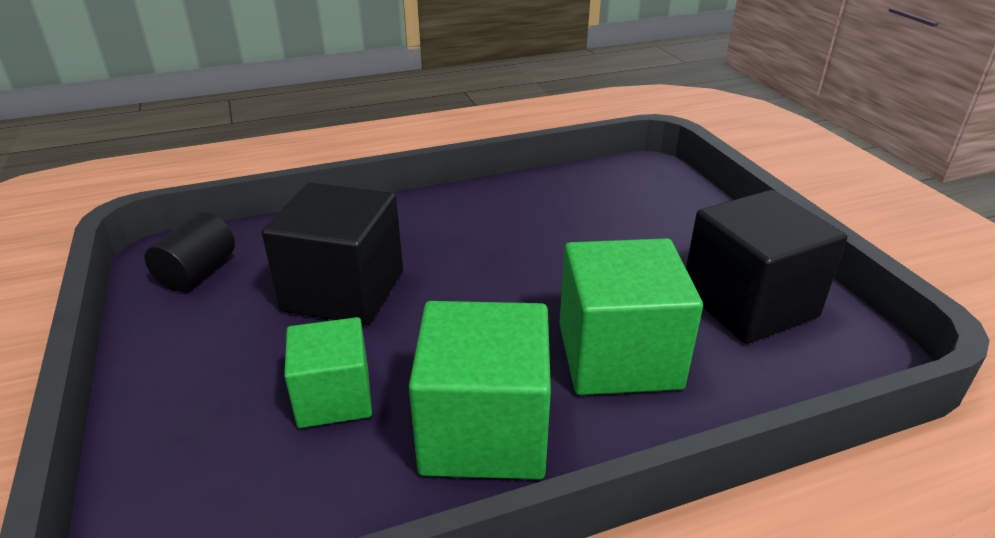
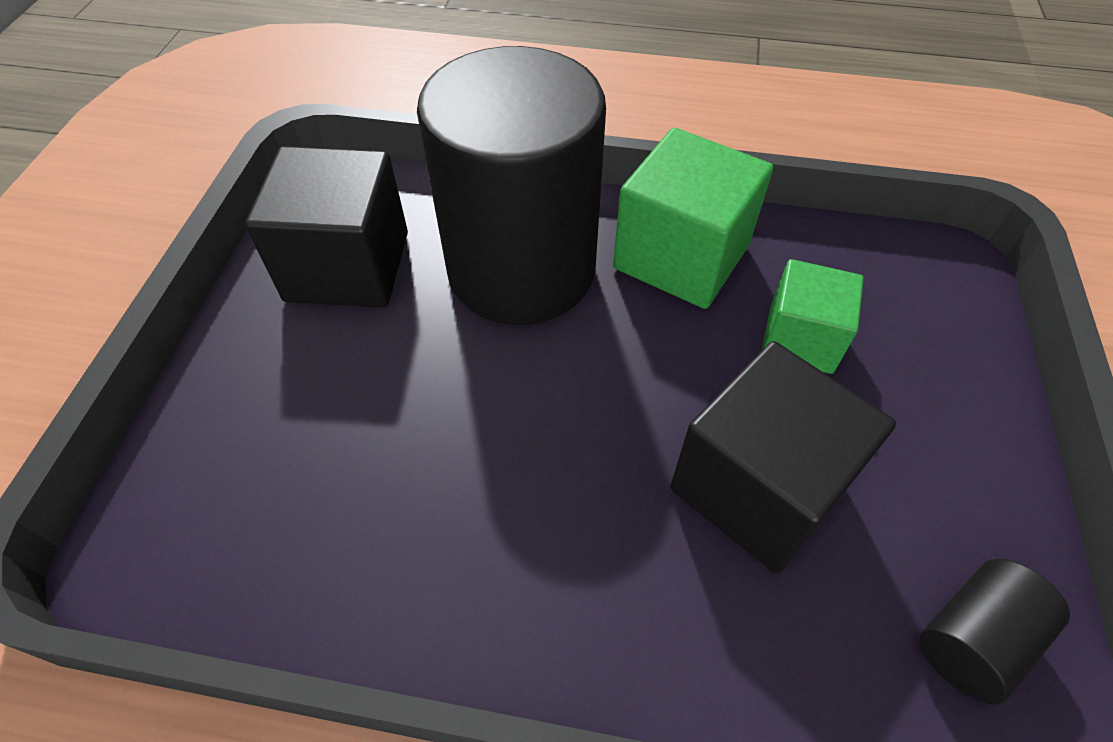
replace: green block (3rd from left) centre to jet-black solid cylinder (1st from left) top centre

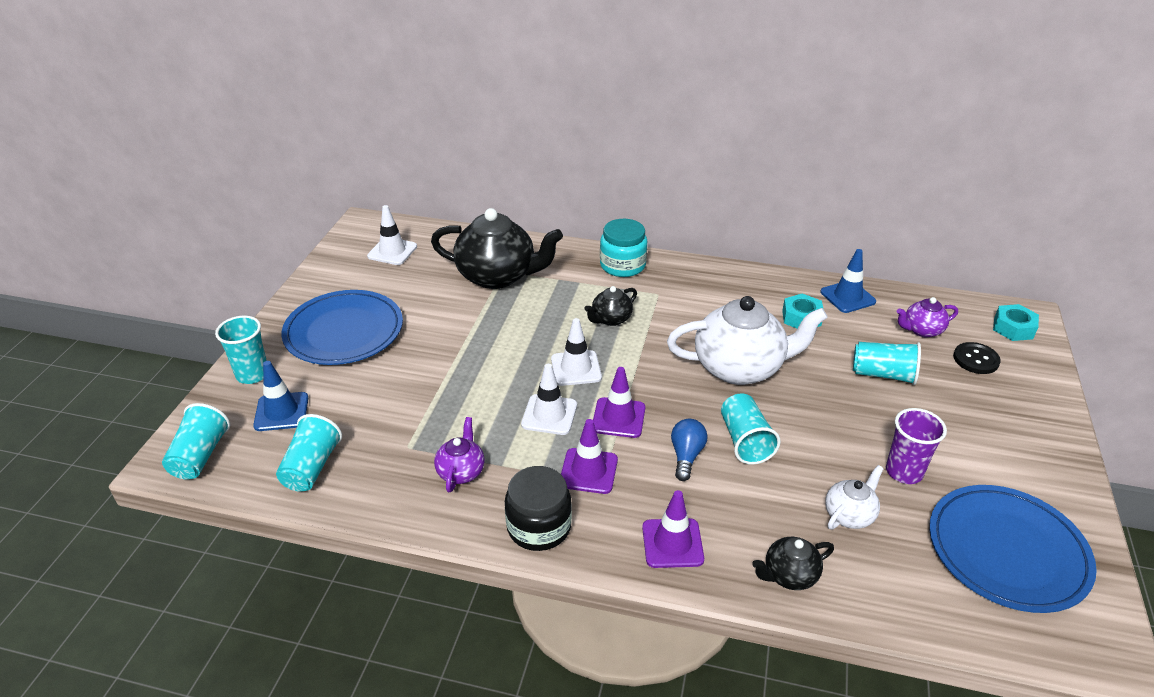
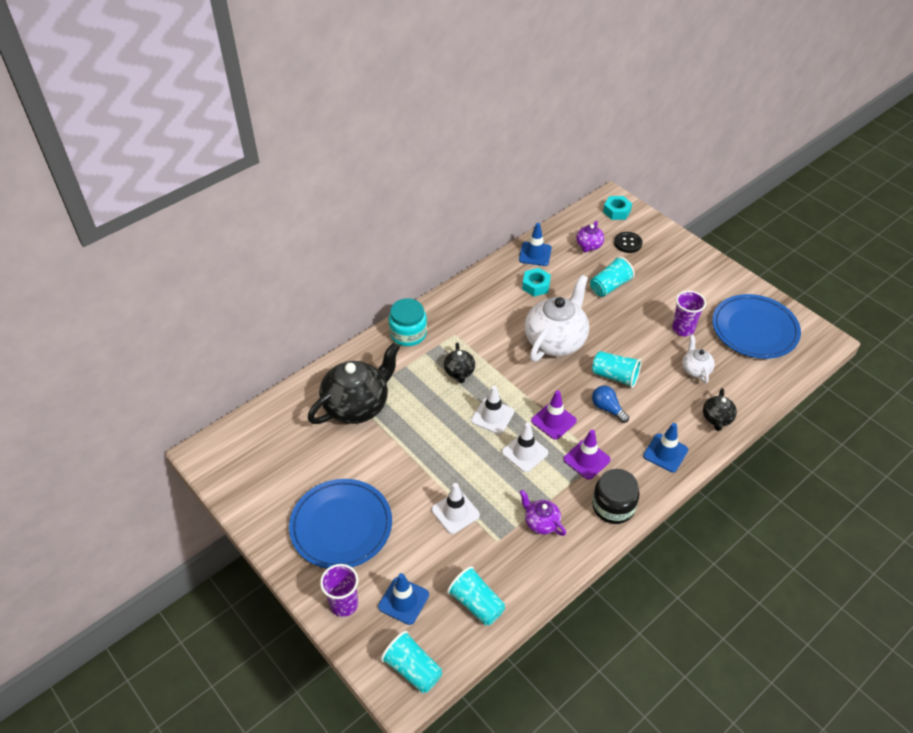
move: pure white traffic cone (1st from left) centre to bottom centre
recolor: turquoise beaker (2nd from left) middle left to purple beaker (1st from left) bottom centre; purple traffic cone (3rd from left) bottom centre to royal blue traffic cone (3rd from left) middle right

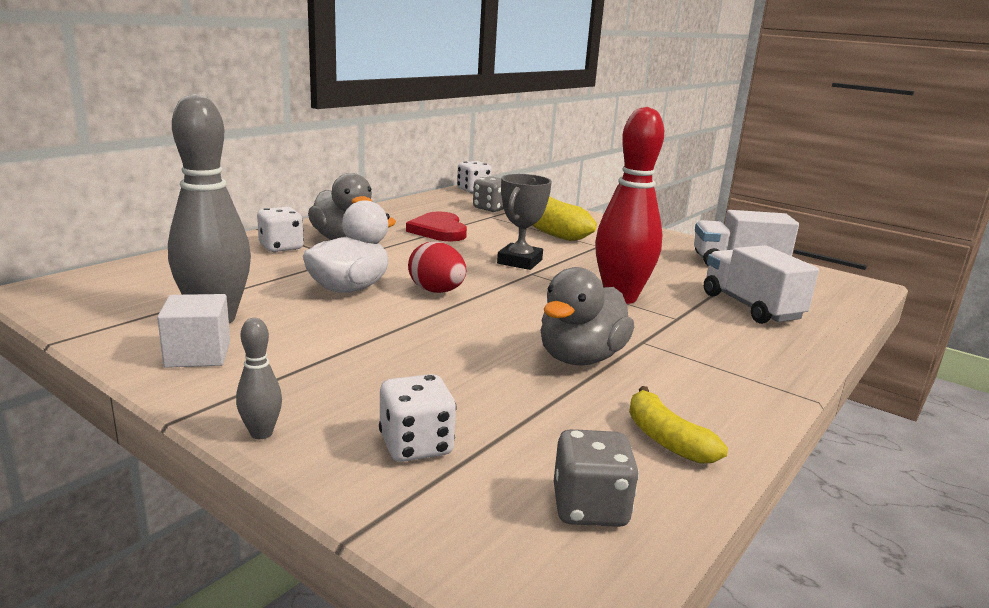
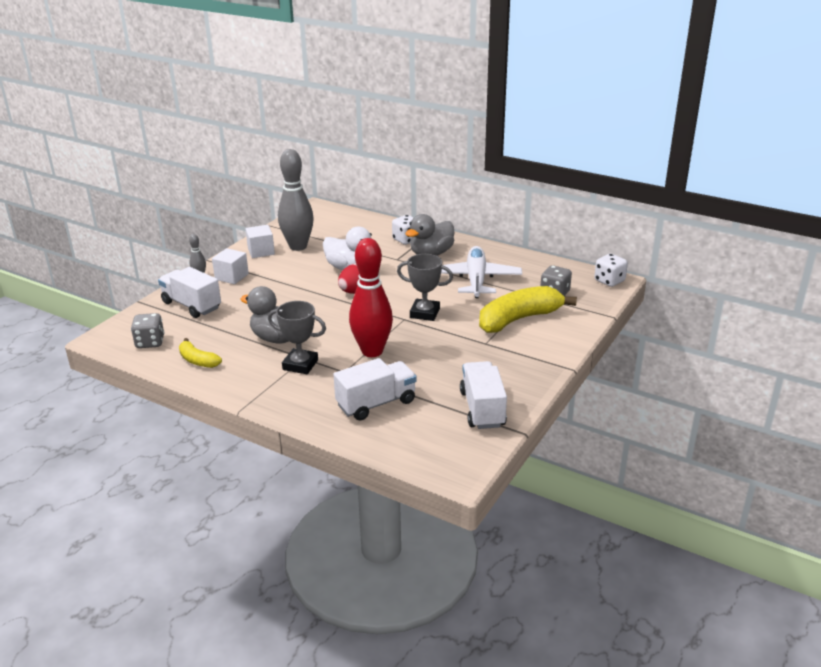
insert: pure white block (1st from left) middle left; grey trophy (1st from left) centre
replace: crimson heart centre to pure white toy plane centre; pure white die (2nd from left) bottom centre to pure white truck (1st from left) middle left
rotate: golden banana (2nd from left in the first image) bottom right = middle left 105 degrees counterclockwise

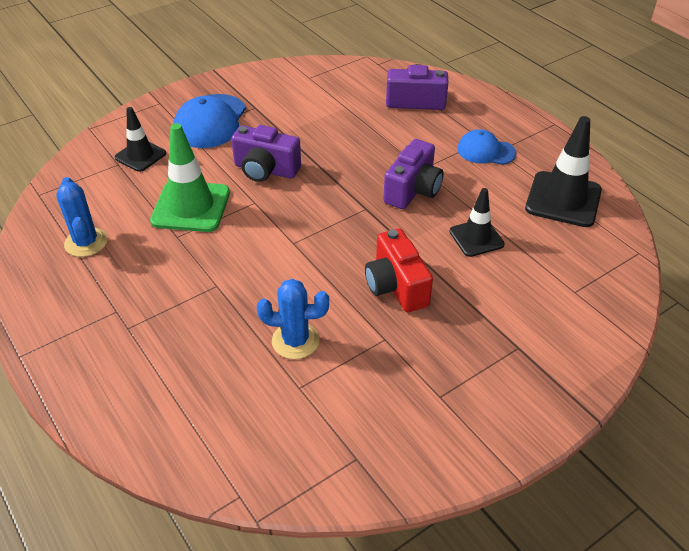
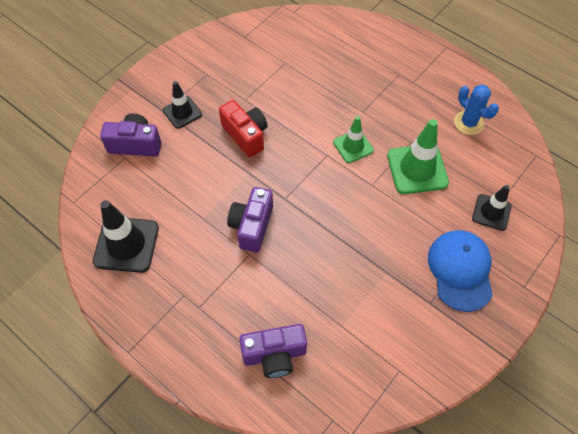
delete: royal blue cap (2nd from left) top right; royal blue prickly plant (2nd from left) centre
insert: green traffic cone (1st from left) top centre
move: purple camera (1st from left) top centre to top left; jet-black traffic cone (2nd from left) middle right to top left

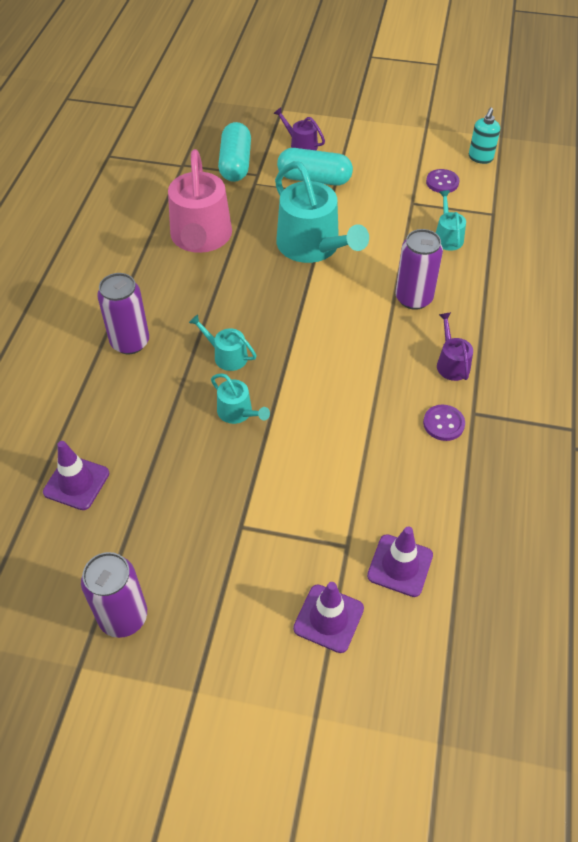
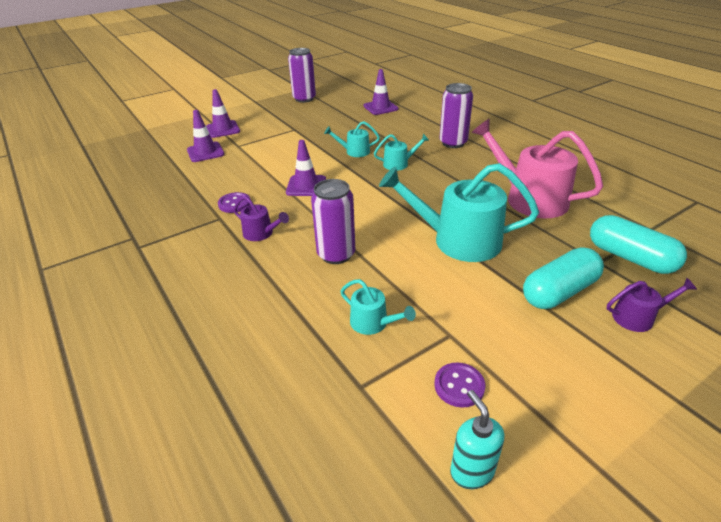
insert: purple traffic cone (3rd from left) top centre

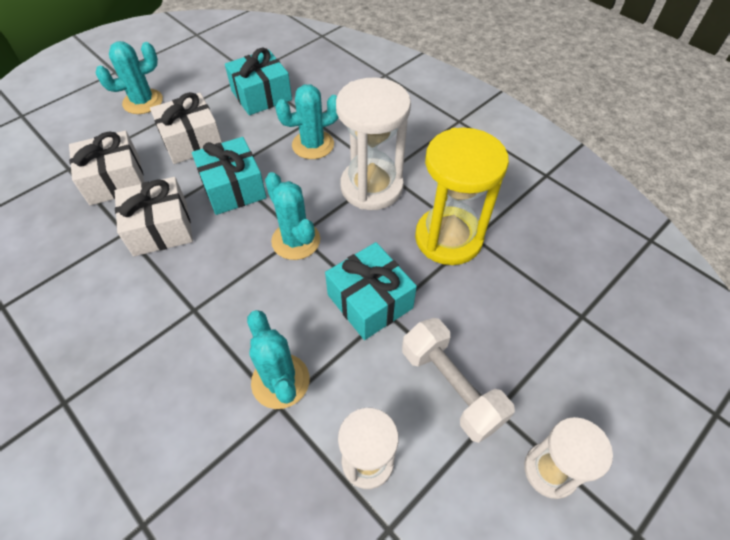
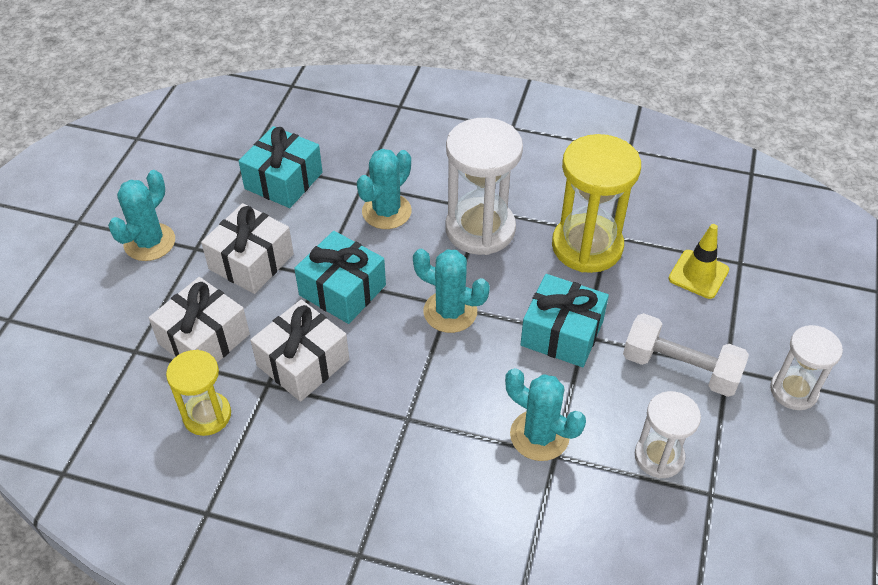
insert: golden traffic cone middle right; golden sand timer (1st from left) bottom left

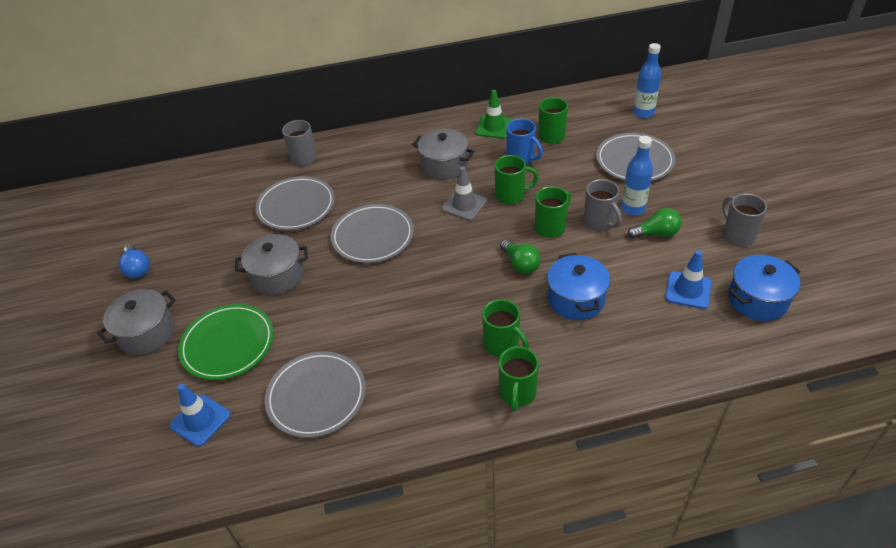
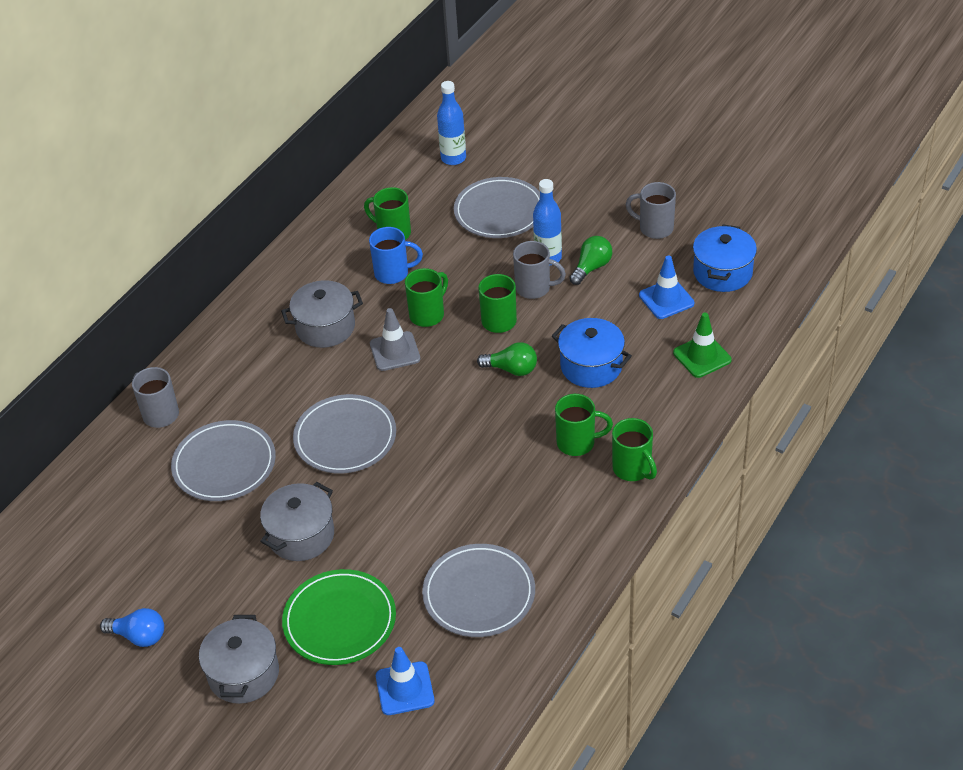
move: green traffic cone top centre to middle right

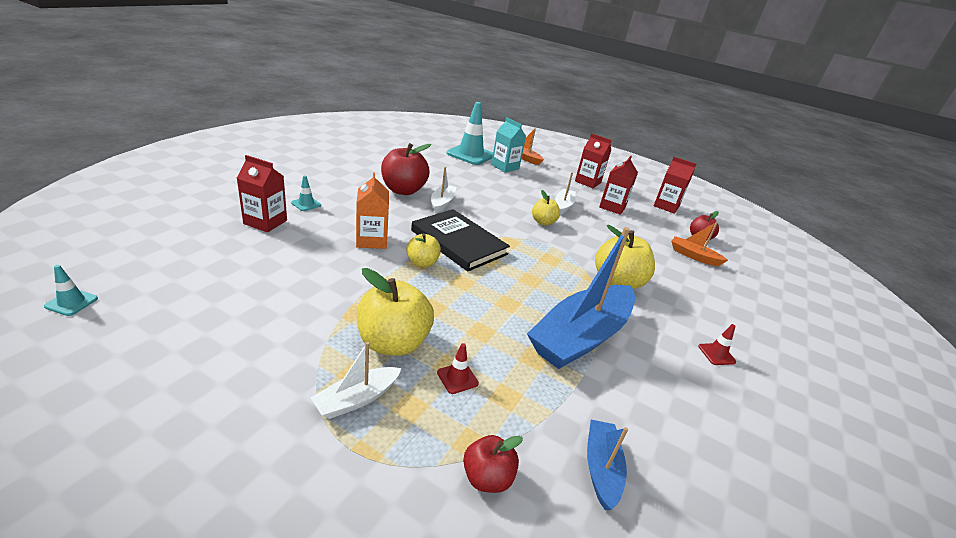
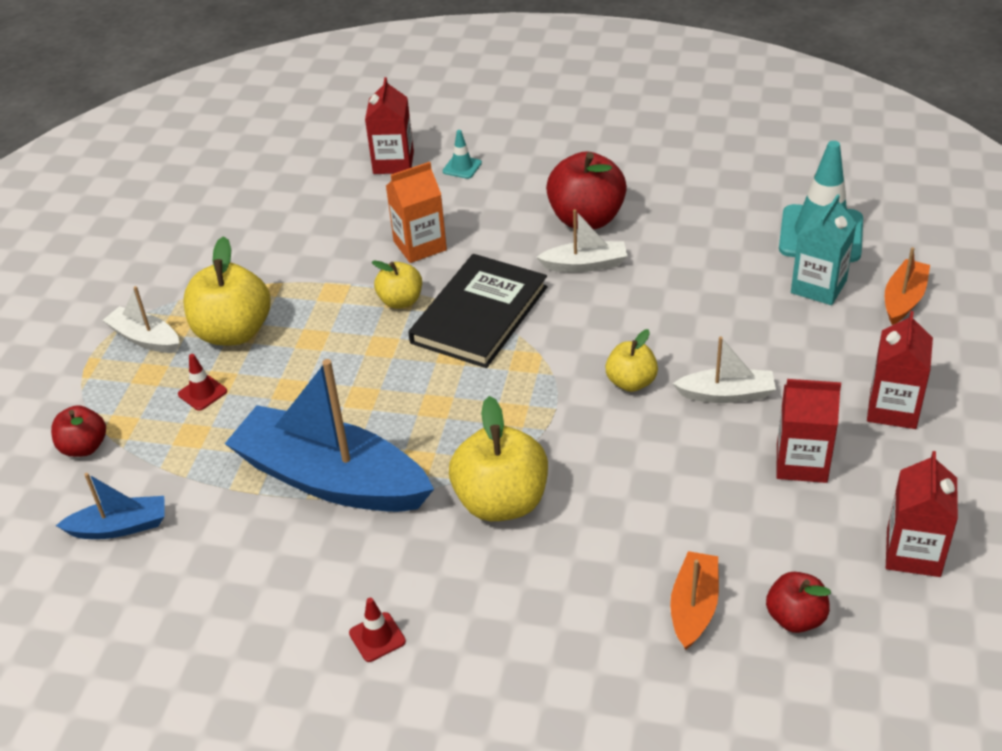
delete: turquoise traffic cone (1st from left) middle left

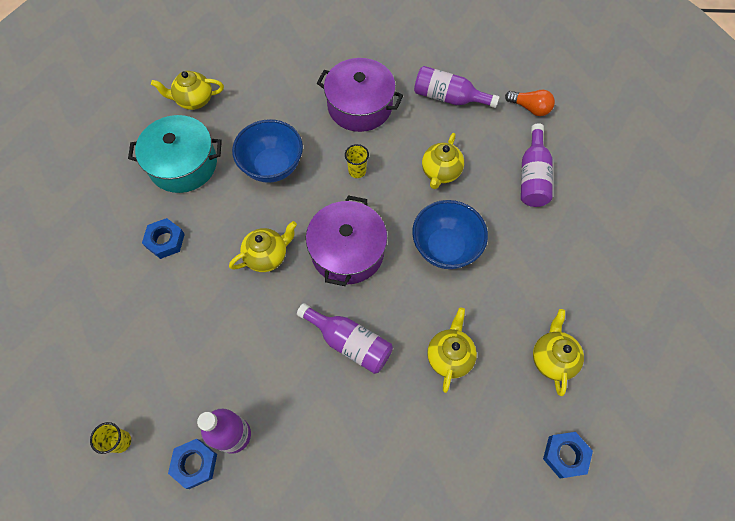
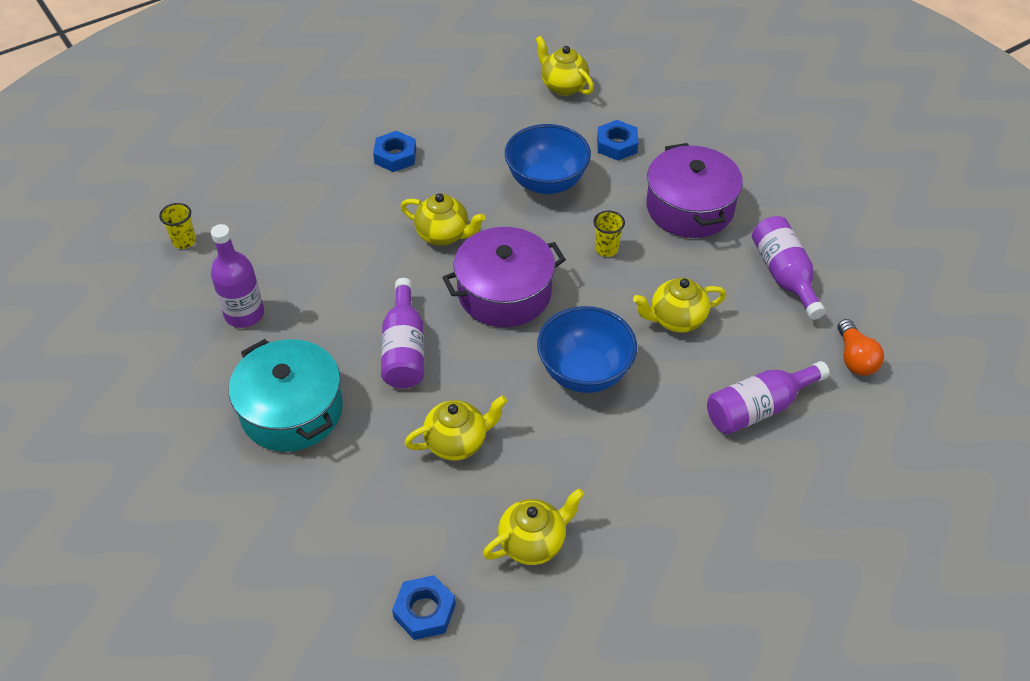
move: turquoise pot top left to middle left; royal blue nut (2nd from left in the first image) bottom left to royal blue nut (3rd from left) top centre

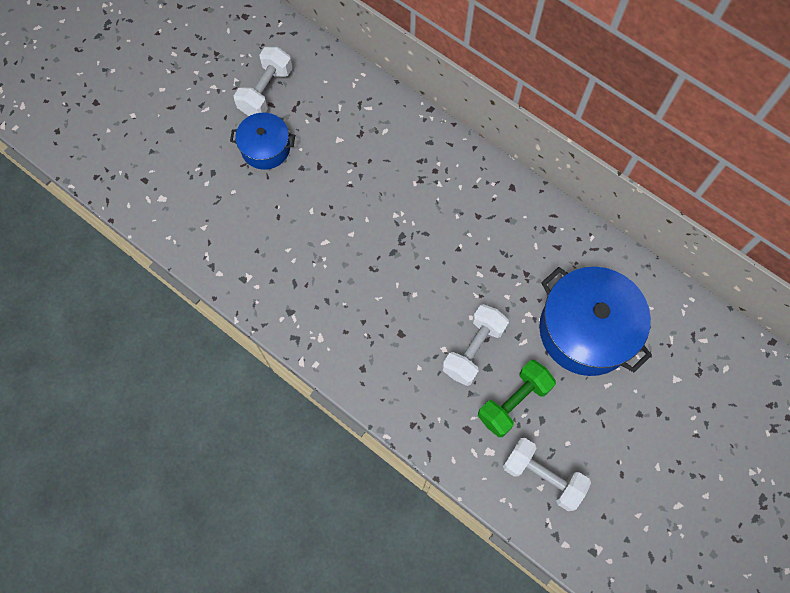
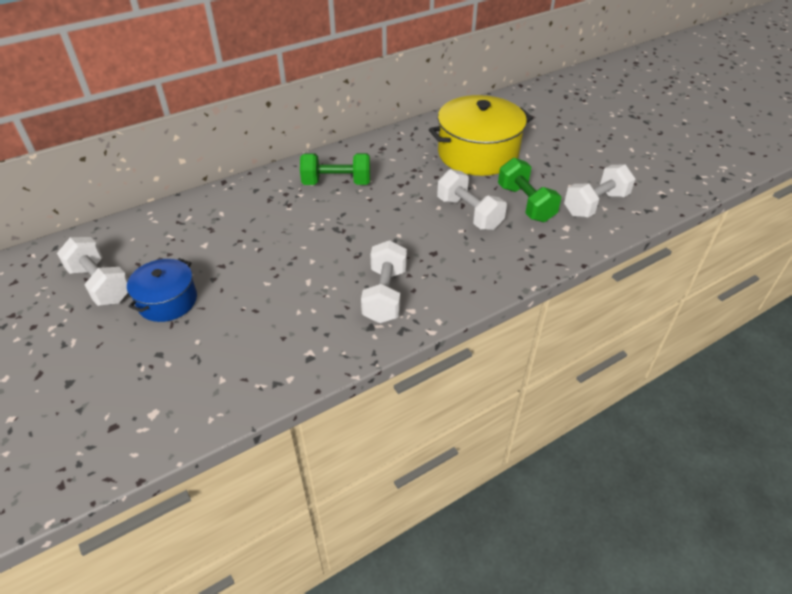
insert: green free weight (1st from left) top centre; pure white free weight (2nd from left) centre
recolor: royal blue pot (2nd from left) middle right to golden pot top centre

